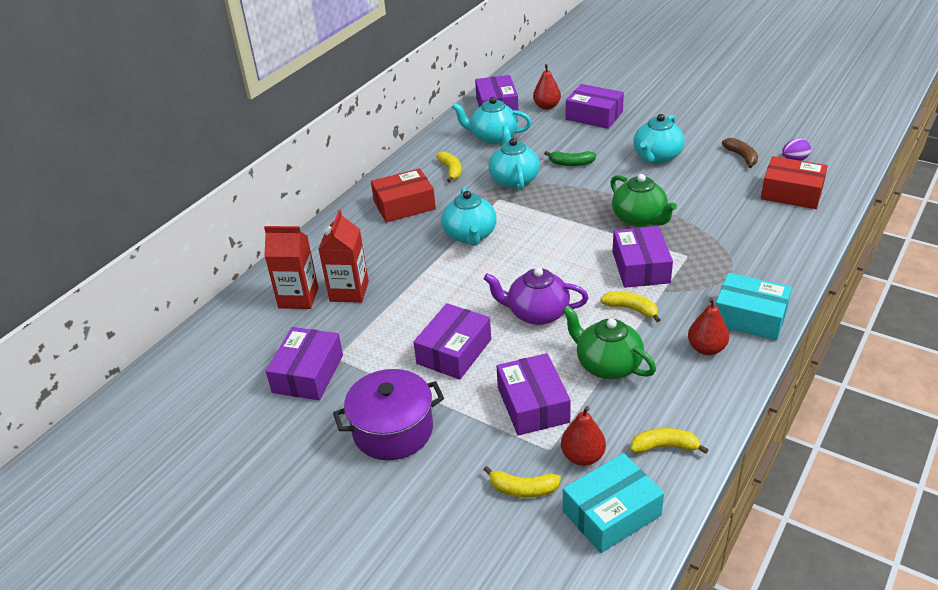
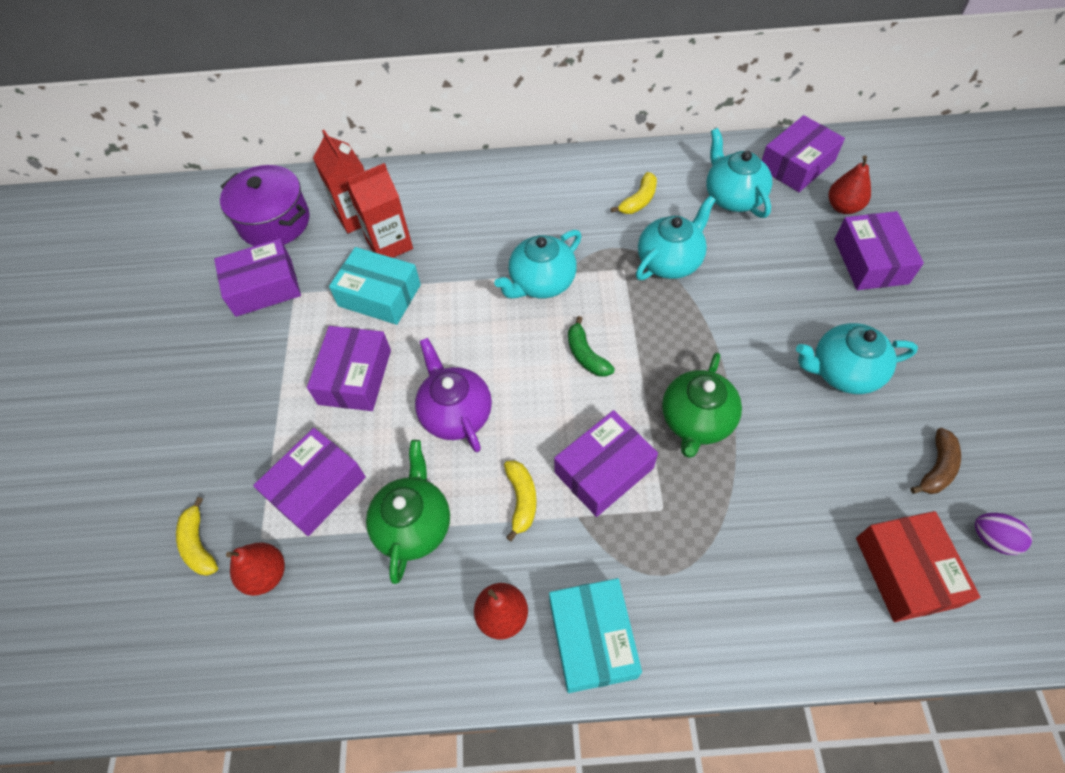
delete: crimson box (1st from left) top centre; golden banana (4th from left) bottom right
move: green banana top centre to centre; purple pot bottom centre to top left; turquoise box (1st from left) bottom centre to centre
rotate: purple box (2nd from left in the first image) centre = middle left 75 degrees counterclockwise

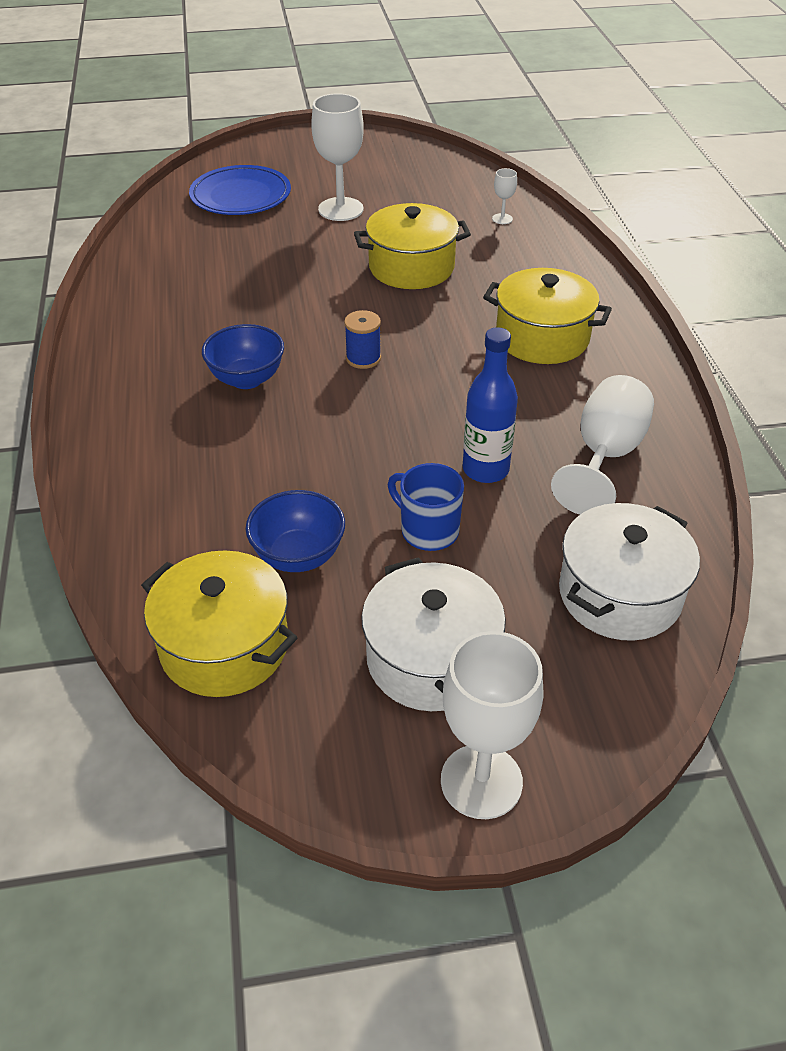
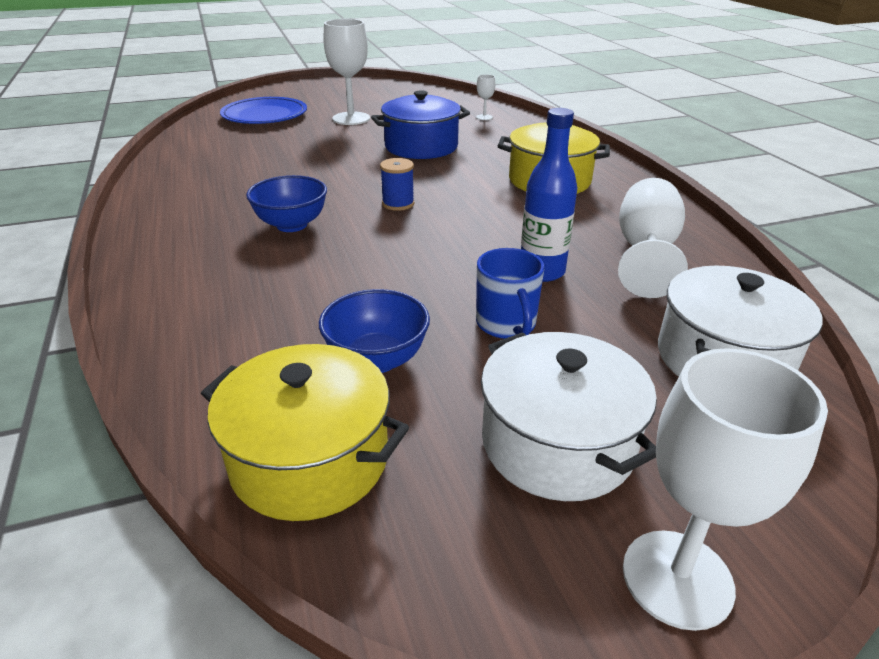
recolor: golden pot (2nd from left) top centre to royal blue pot top centre
rotate: royal blue mug centre = centre 135 degrees counterclockwise

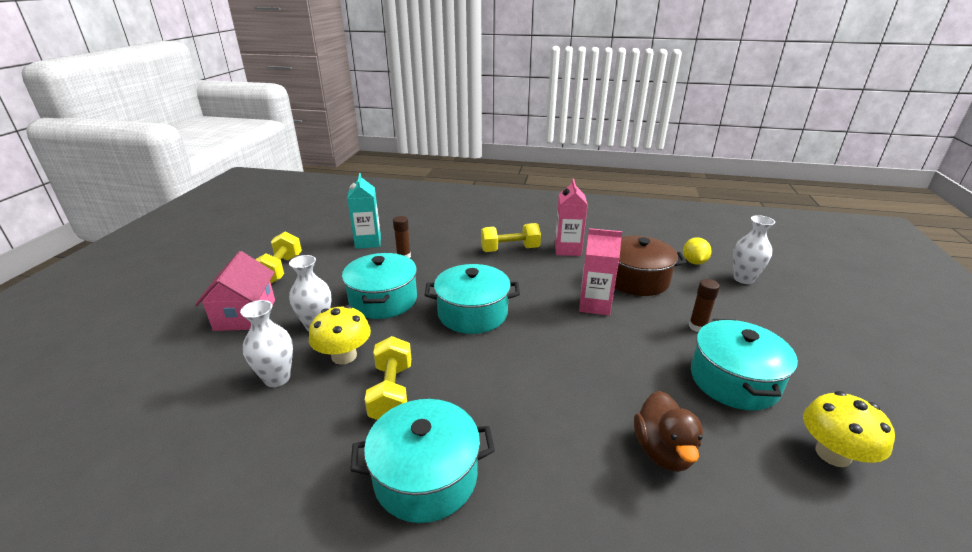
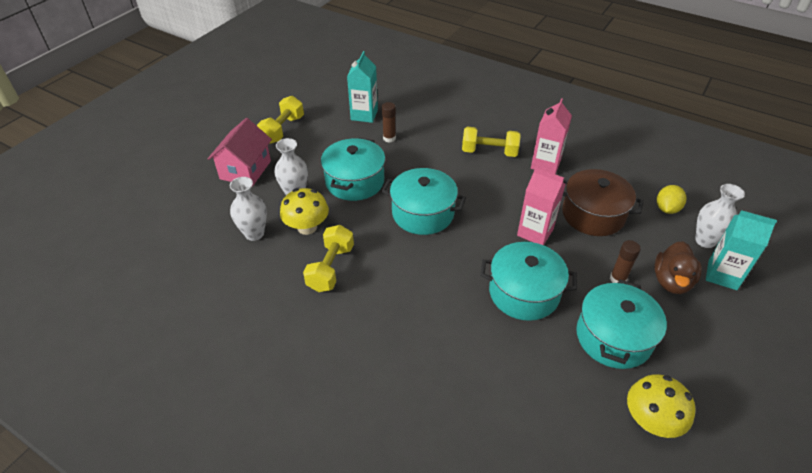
insert: turquoise milk carton (2nd from left) middle right
move: dark brown toy duck bottom right to middle right; turquoise pot (2nd from left in the first image) bottom centre to turquoise pot (3rd from left) centre

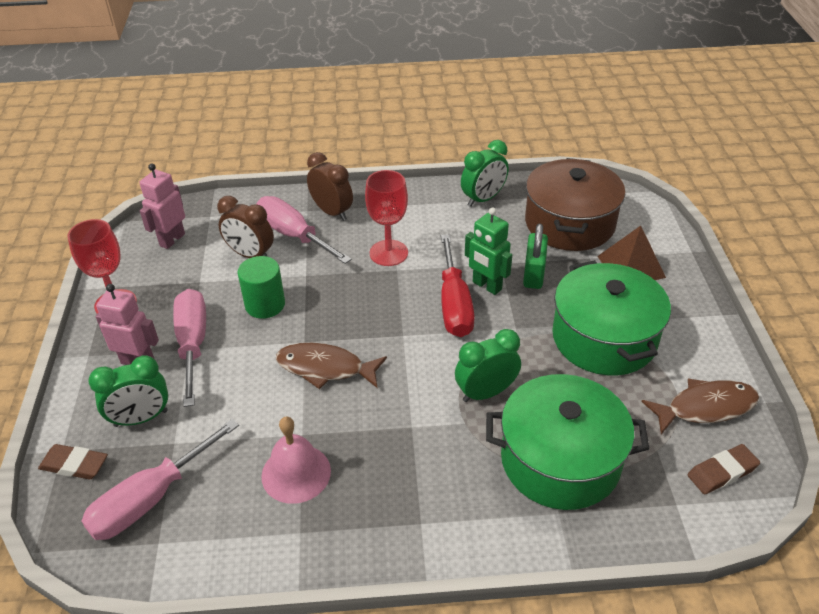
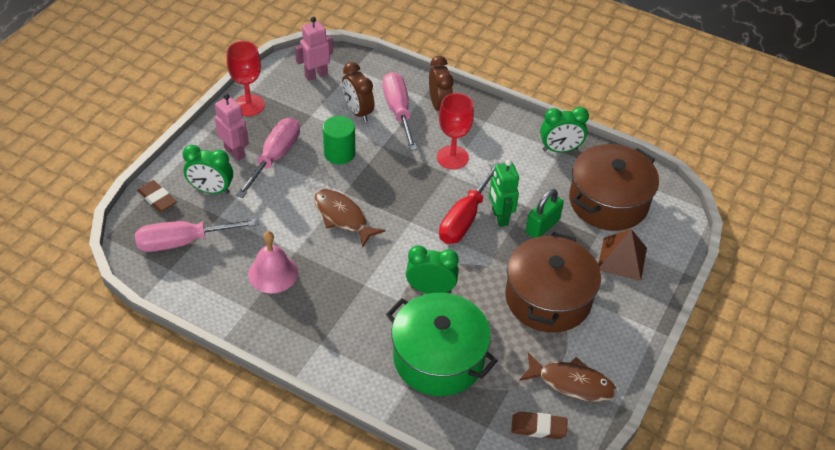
recolor: green pot (2nd from left) middle right to dark brown pot (1st from left) centre

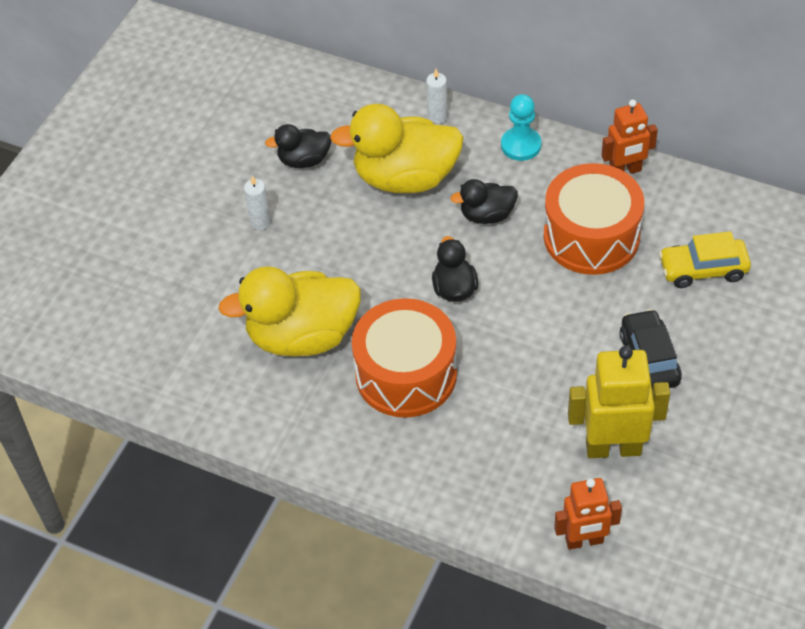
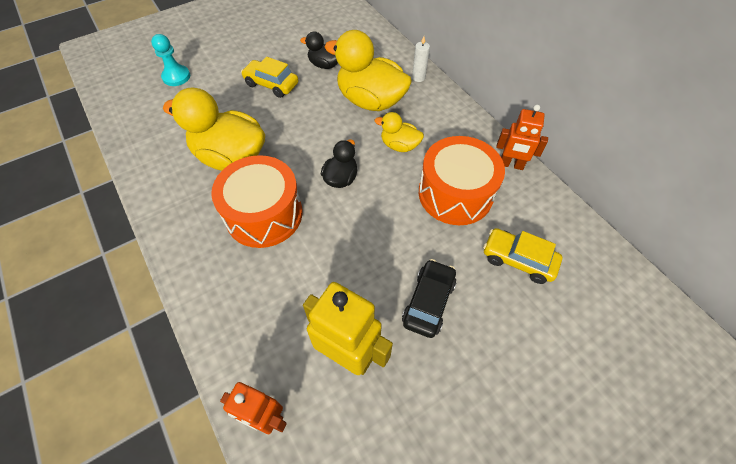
move: turquoise chess pawn top centre to top left
replace: pure white candle (1st from left) top left to golden toy car (1st from left) top centre
recolor: jet-black toy duck (3rd from left) top centre to golden toy duck (3rd from left) top centre

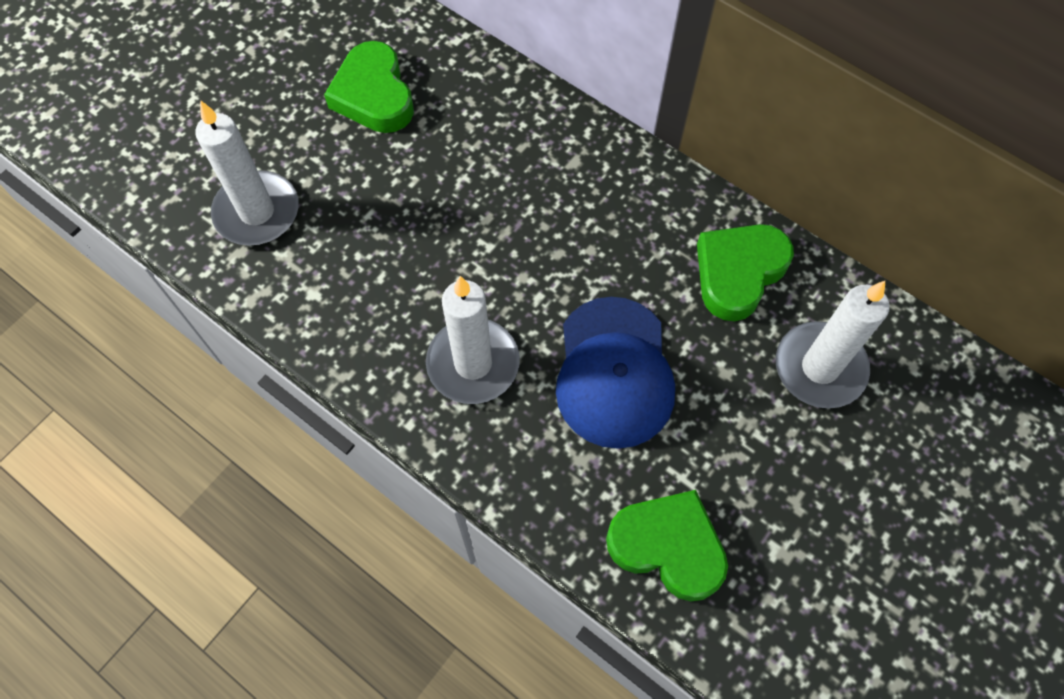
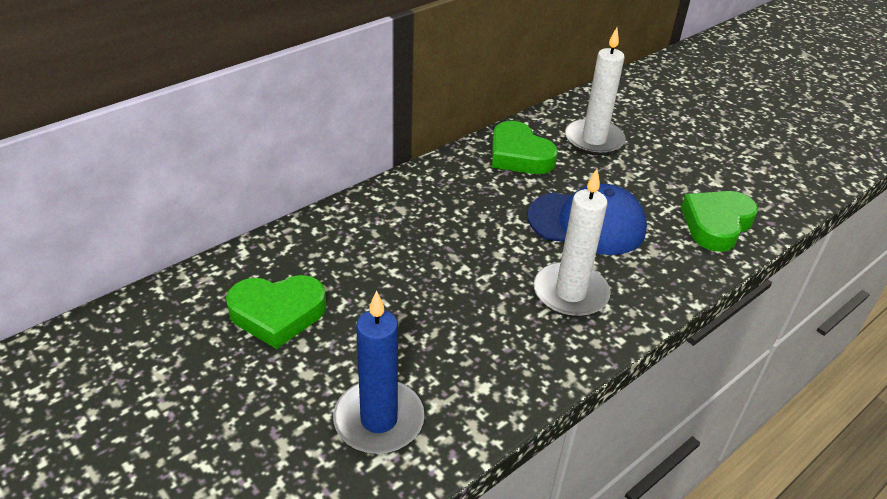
recolor: pure white candle (1st from left) top left to royal blue candle bottom centre

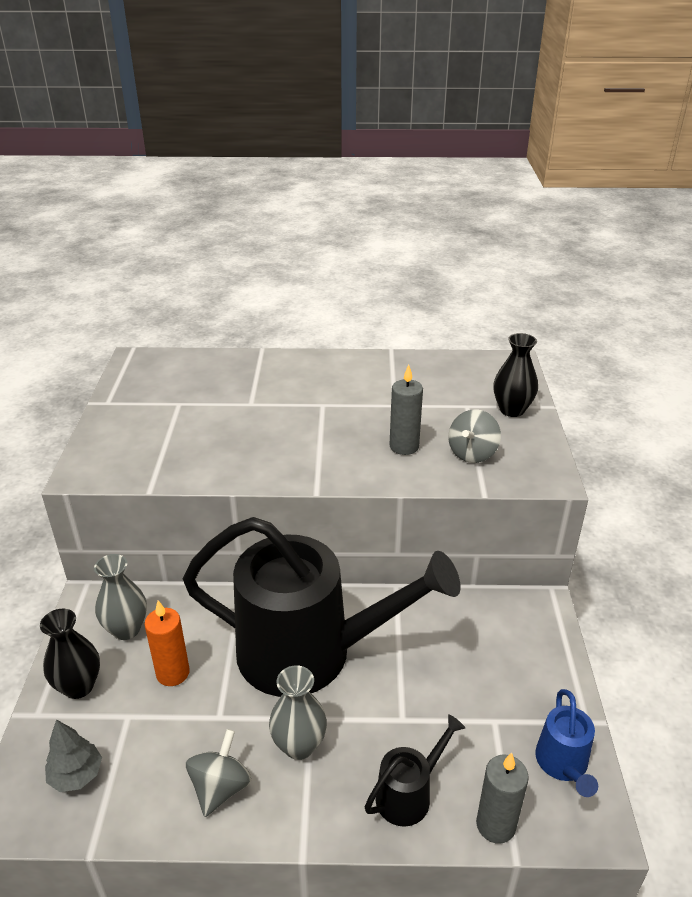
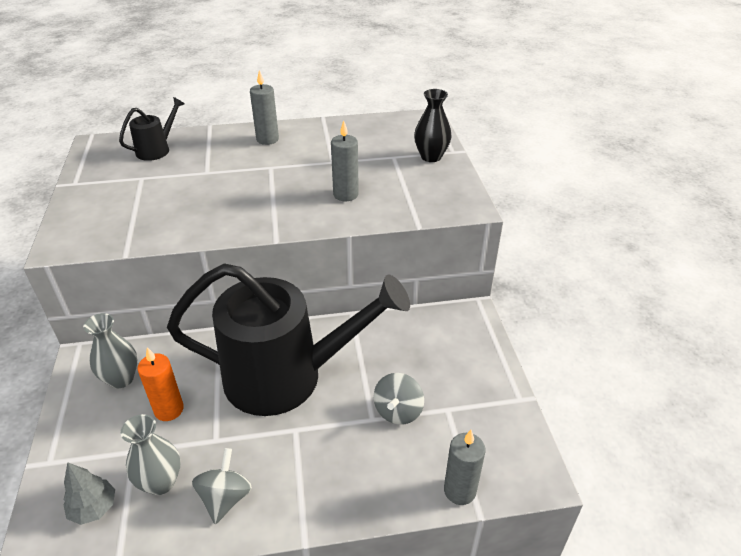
delete: jet-black vase (1st from left) bottom left; royal blue watering can bottom right
insert: grey candle (1st from left) top centre
move: grey toy top (2nd from left) middle right to bottom centre; grey vase (2nd from left) bottom centre to bottom left; jet-black watering can (2nd from left in the first image) bottom centre to jet-black watering can (1st from left) top left

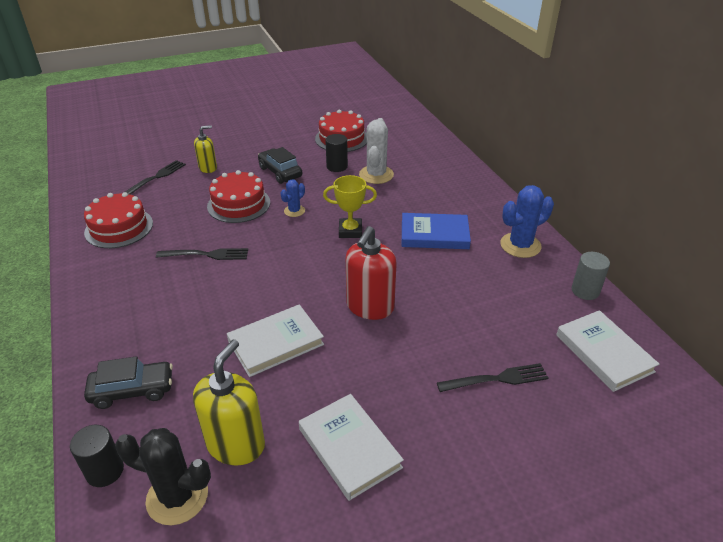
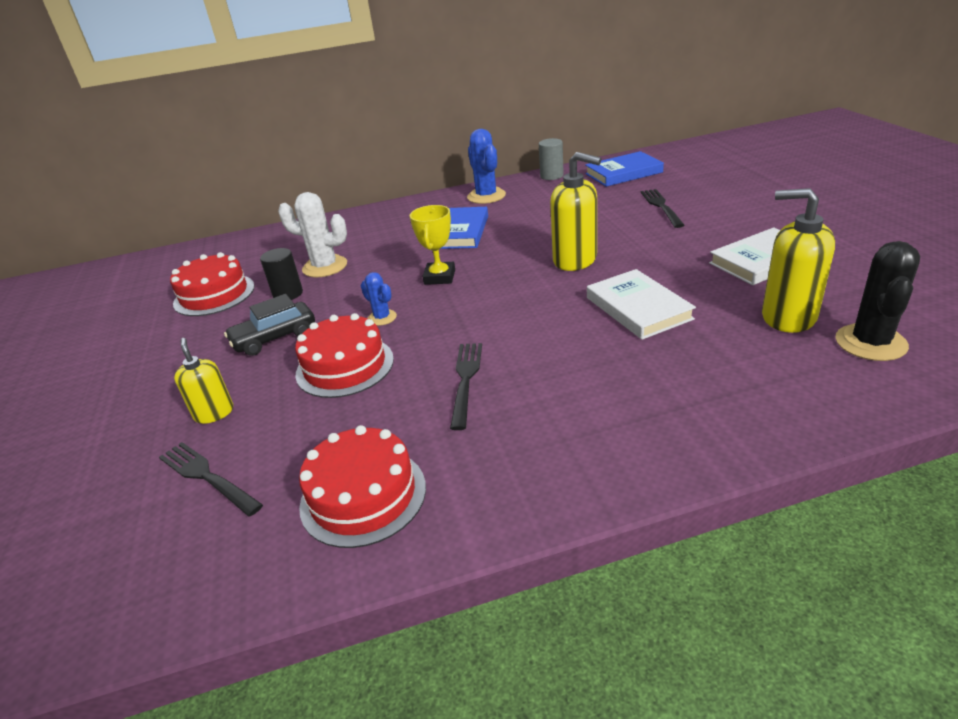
delete: jet-black toy car (1st from left) bottom left; jet-black solid cylinder (1st from left) bottom left
recolor: crimson pump bottle centre to golden pump bottle (2nd from left) top centre; pure white book (3rd from left) middle right to royal blue book (2nd from left) top centre

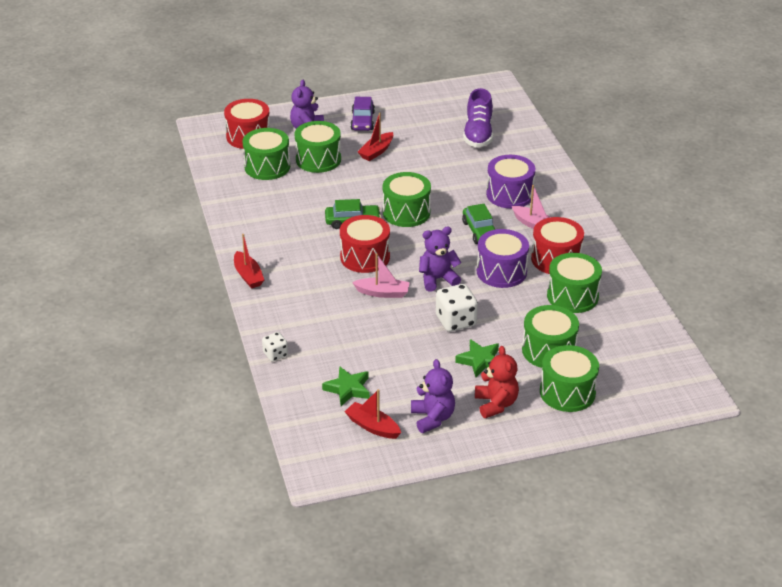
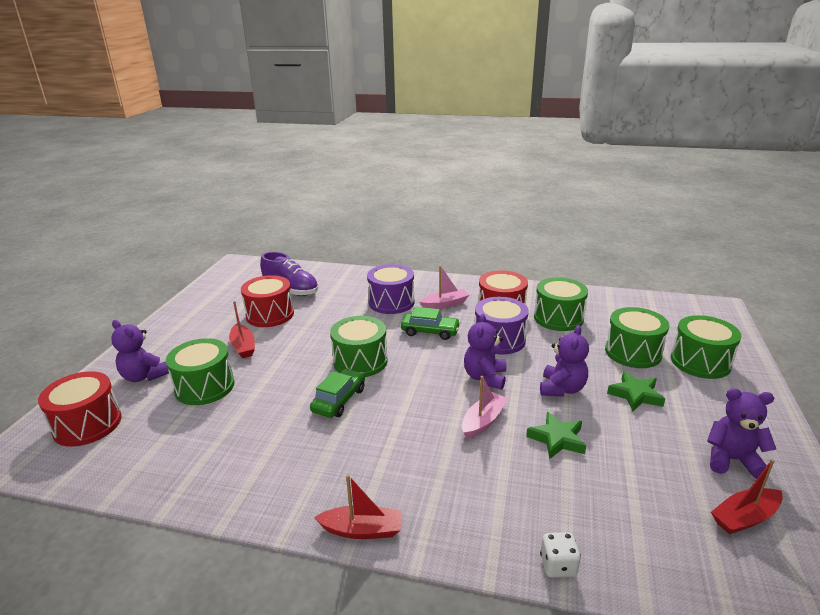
delete: purple toy car top centre; green drum (1st from left) top centre; crimson stuffed bear centre
move: crimson drum (2nd from left) centre to middle left; green star (1st from left) centre to bottom right
replace: pure white die (2nd from left) centre to purple stuffed bear (3rd from left) middle right

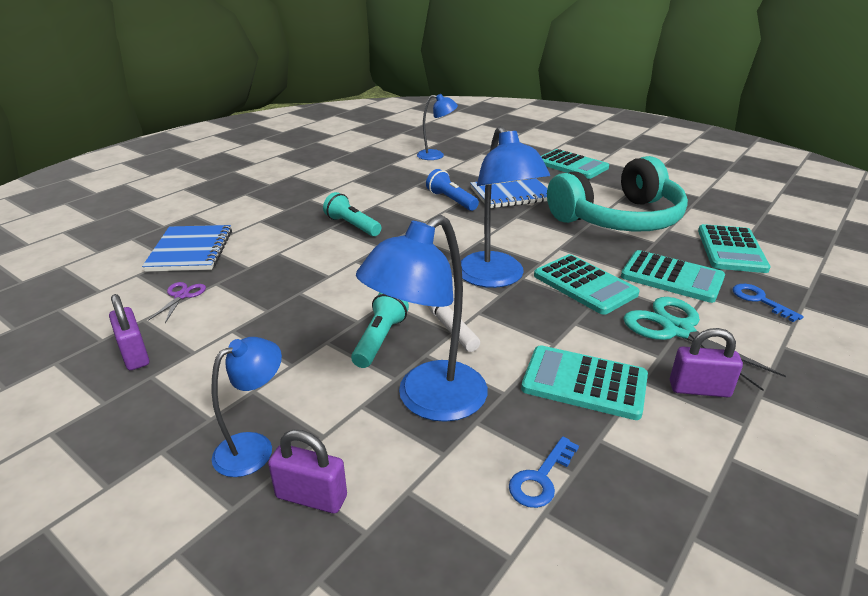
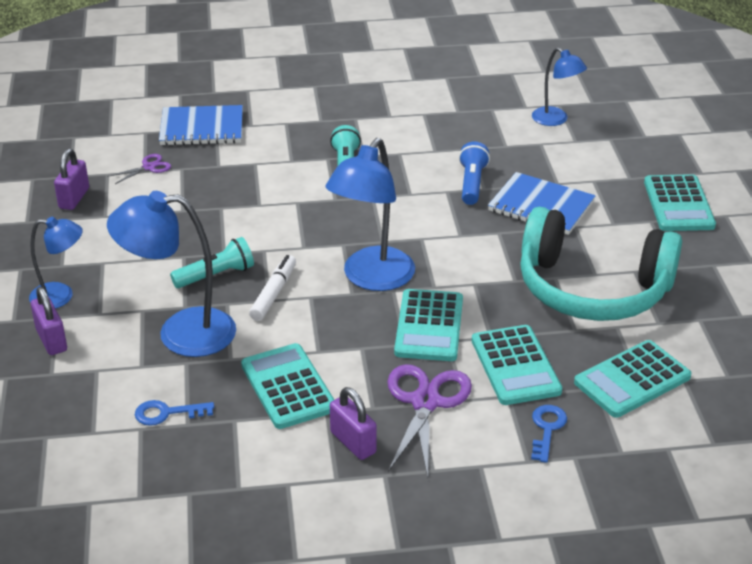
recolor: turquoise shears middle right to purple shears (2nd from left) bottom centre
rotate: royal blue notebook (1st from left) middle left = top left 45 degrees clockwise

